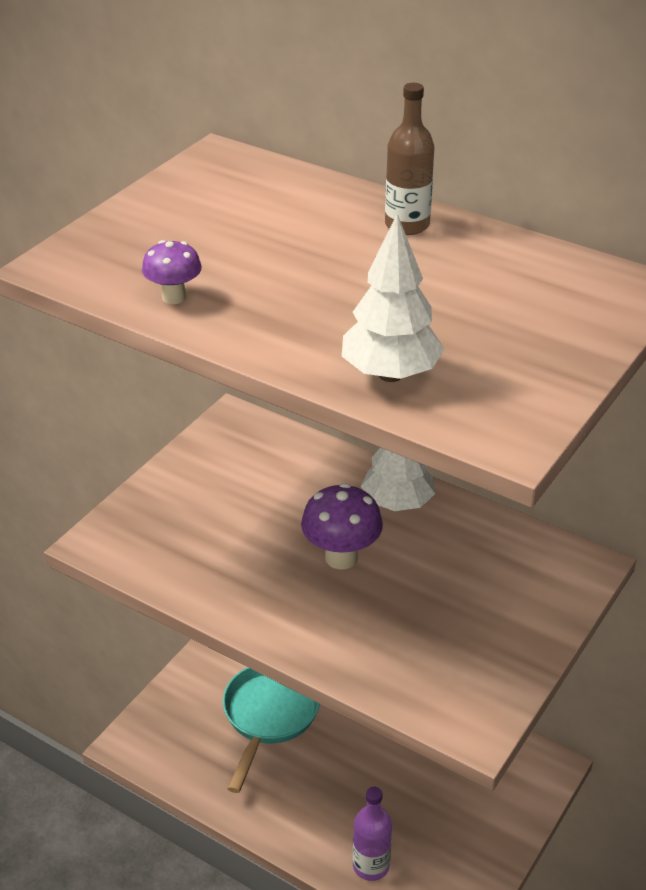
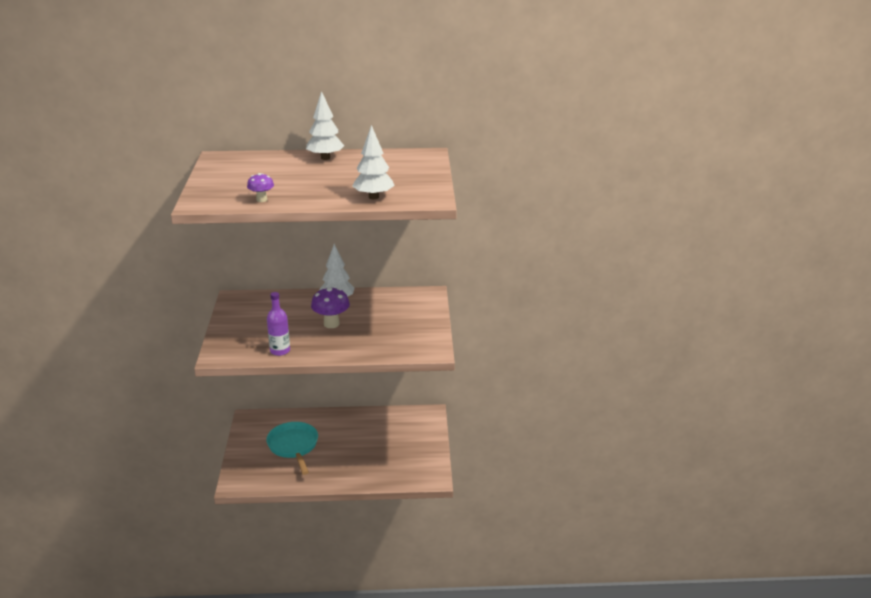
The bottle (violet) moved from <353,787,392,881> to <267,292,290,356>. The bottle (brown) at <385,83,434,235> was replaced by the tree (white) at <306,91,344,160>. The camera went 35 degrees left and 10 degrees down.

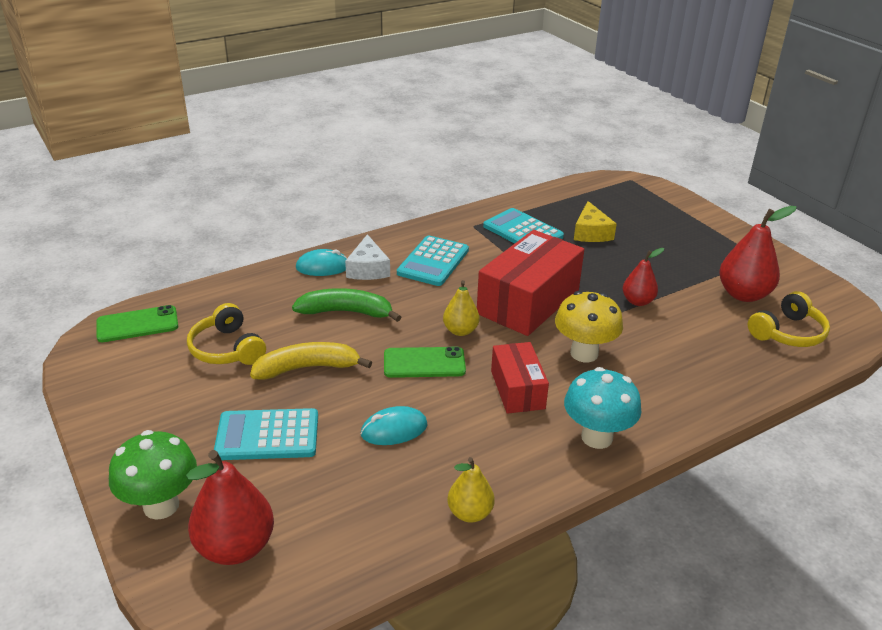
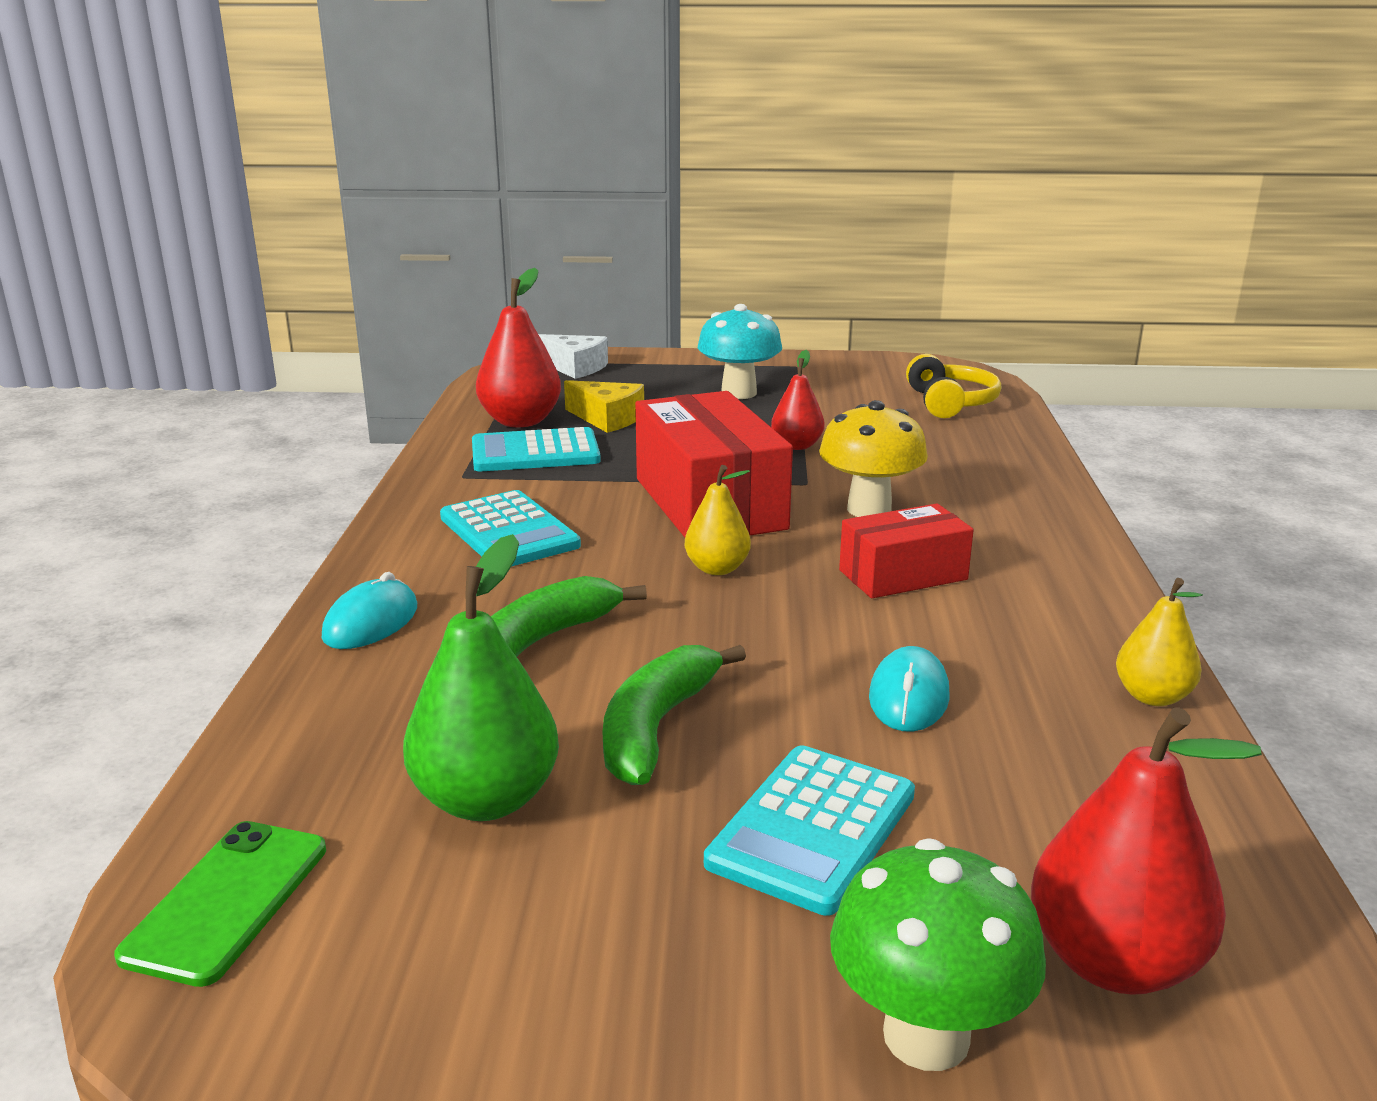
The over-ear headphones (bright yellow) at <187,303,266,365> was replaced by the pear (green) at <403,534,559,821>. The pear (crimson) moved from <719,206,796,302> to <476,268,561,427>. The piece of cheese (white) moved from <345,234,390,280> to <538,334,608,379>. The toy banana (bright yellow) at <250,342,372,380> became the toy banana (green) at <602,645,746,785>. The mushroom (aqua) moved from <564,367,642,449> to <698,304,782,399>. The parcel (crimson) at <491,342,549,414> turned 45 degrees counterclockwise. The mobile phone (green) at <384,347,466,378> disappeared. The camera went 55 degrees left and 10 degrees down.

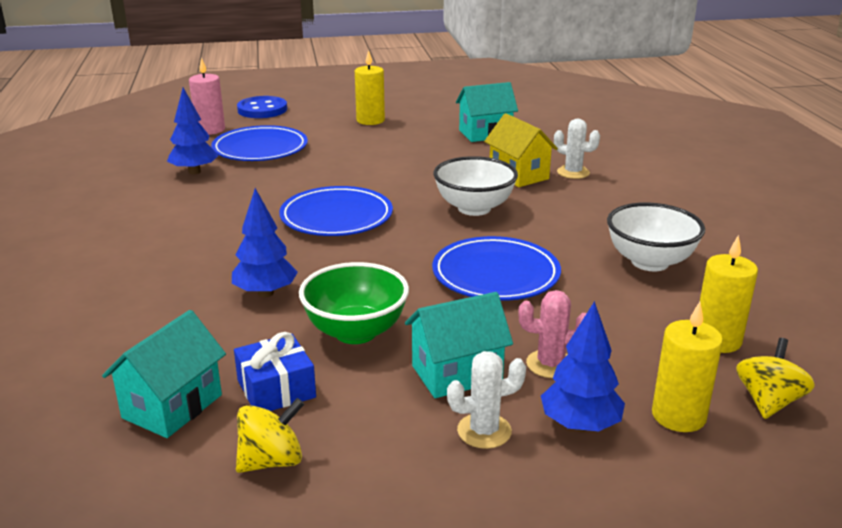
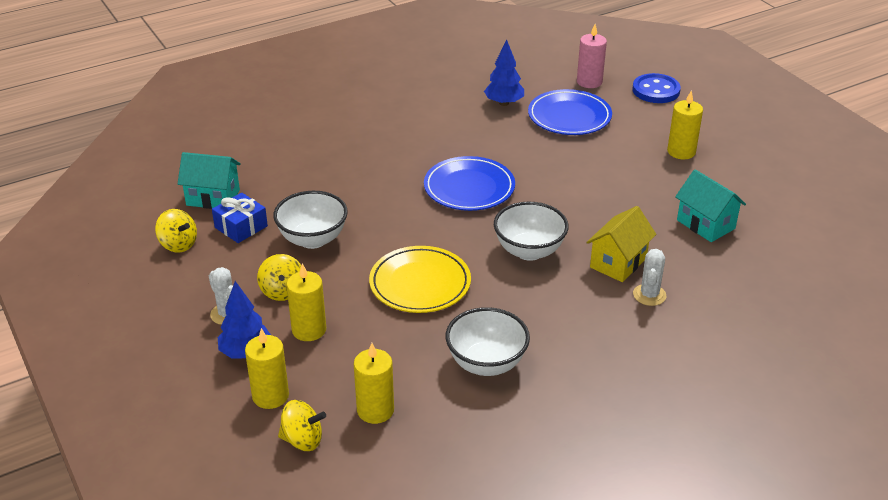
The house (aqua) at <405,292,513,398> was replaced by the spinning top (bright yellow) at <257,254,301,301>. The bowl (green) at <299,262,409,344> became the bowl (white) at <273,191,348,249>. The cactus (rose-pink) at <518,290,587,378> was replaced by the pillar candle (bright yellow) at <286,263,326,341>. The plate (blue) at <432,236,561,301> became the plate (bright yellow) at <369,246,471,313>. The tree (blue) at <232,188,298,297> disappeared. The camera went 70 degrees right and 10 degrees up.

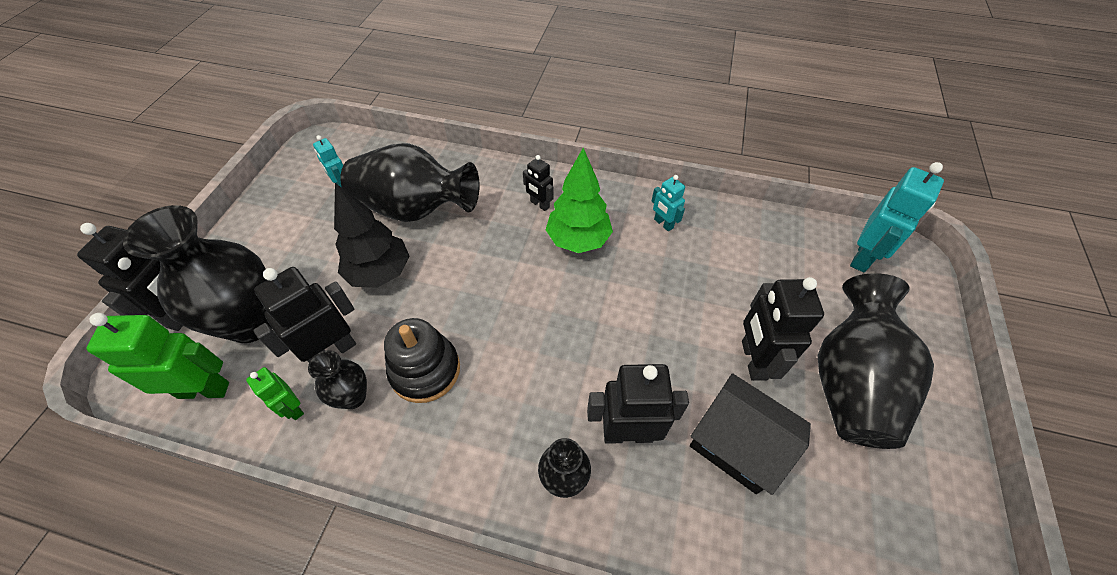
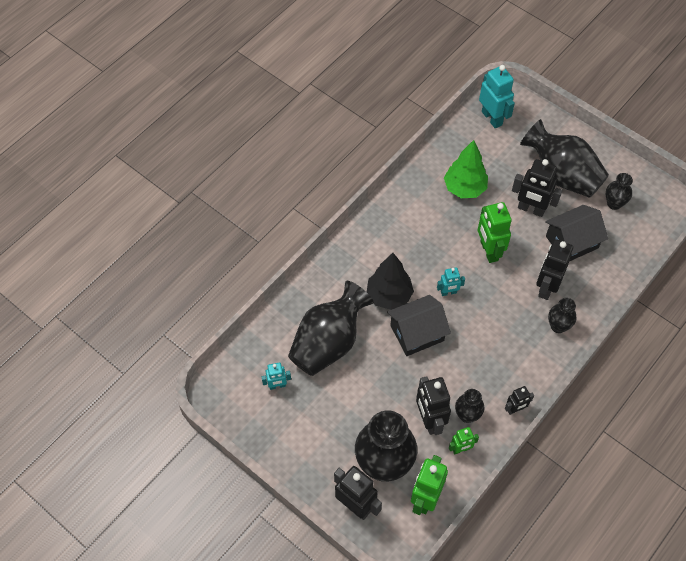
The tree (jet-black) moved from <334,183,409,288> to <367,253,414,310>. The house (jet-black) at <387,295,451,356> appeared. The robot (aqua) moved from <652,175,685,231> to <437,267,465,296>. The tree (green) moved from <546,148,613,253> to <444,140,488,198>. The robot (green) at <478,202,512,263> appeared. The robot (jet-black) moved from <523,155,554,211> to <505,386,534,415>. The tall vase (jet-black) at <606,173,633,210> appeared. The stacking rings (jet-black) at <384,318,460,403> disappeared. The camera went 65 degrees left and 5 degrees up.

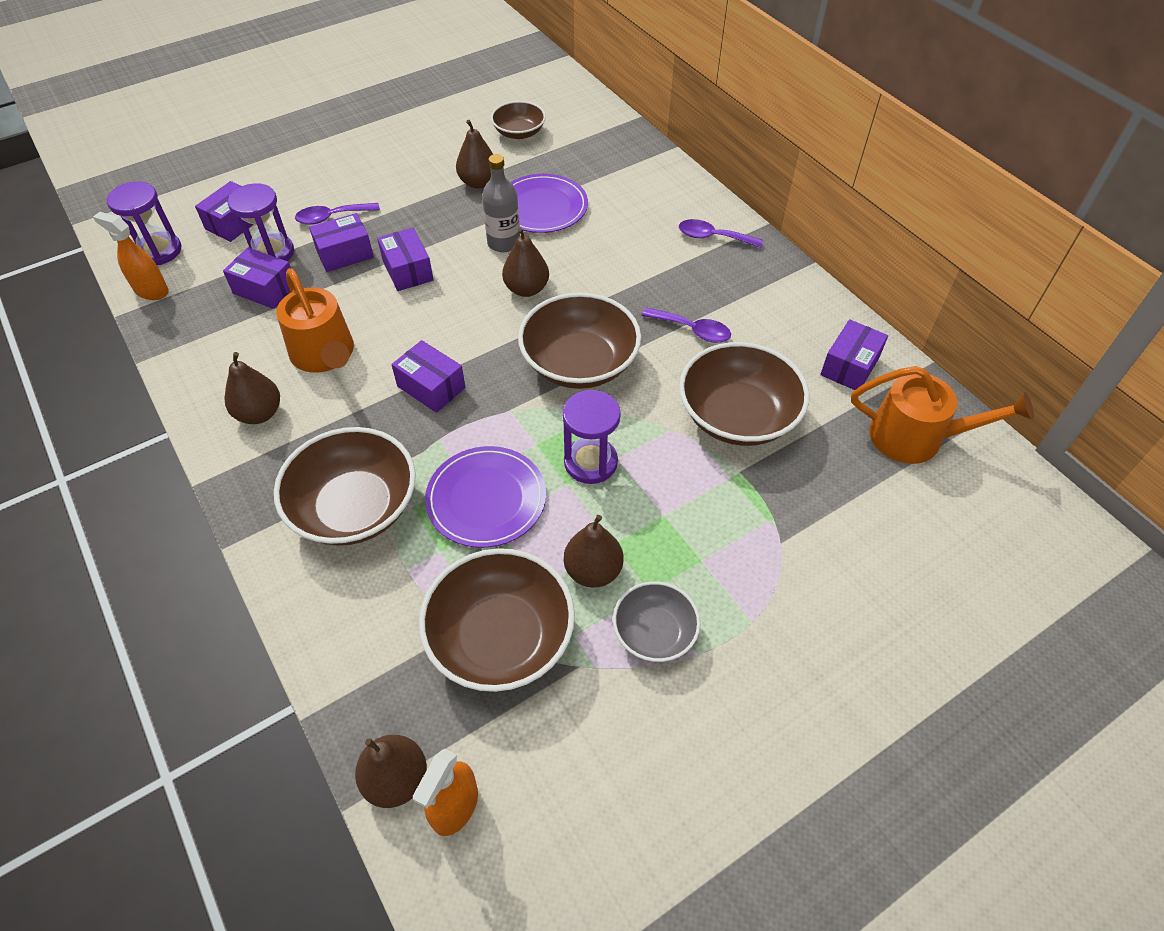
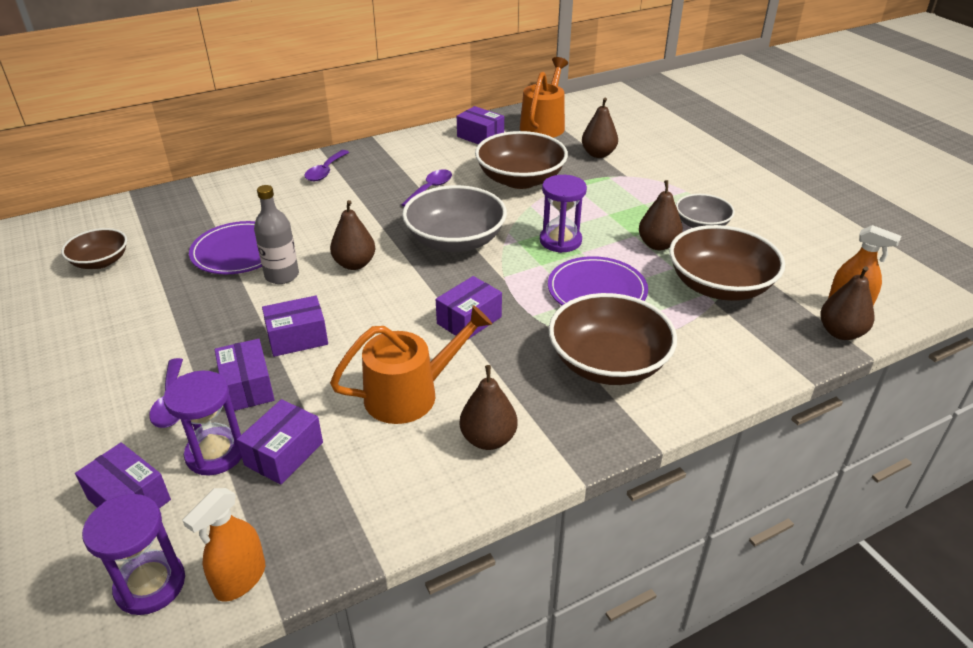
The bowl (brown) at <518,293,641,389> became the bowl (ash-grey) at <402,185,507,252>. The pear (brown) moved from <456,120,493,189> to <582,98,618,158>. The camera went 85 degrees left and 15 degrees down.

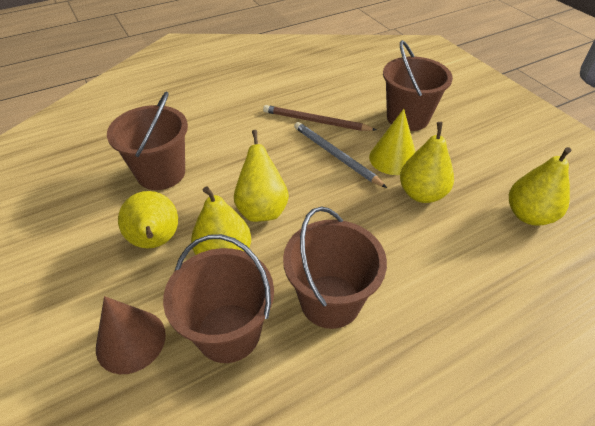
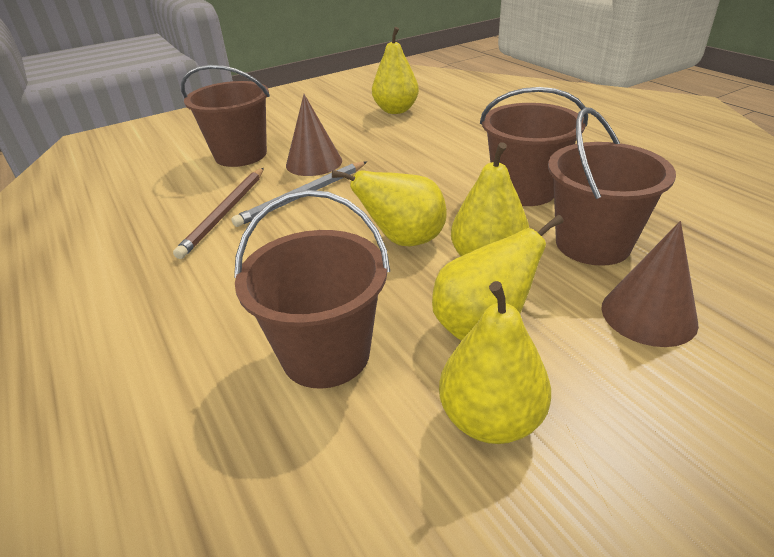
The cone shape (bright yellow) at <369,109,416,175> became the cone shape (brown) at <286,94,342,176>. The pear (bright yellow) moved from <400,122,454,203> to <439,281,551,444>. The camera went 90 degrees left and 10 degrees down.

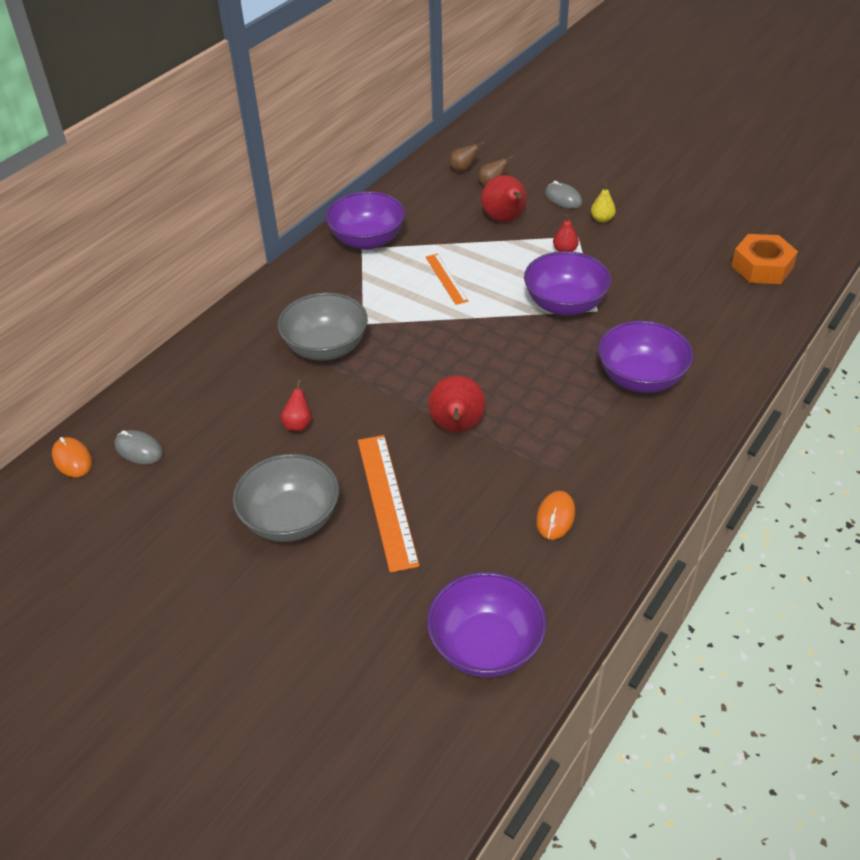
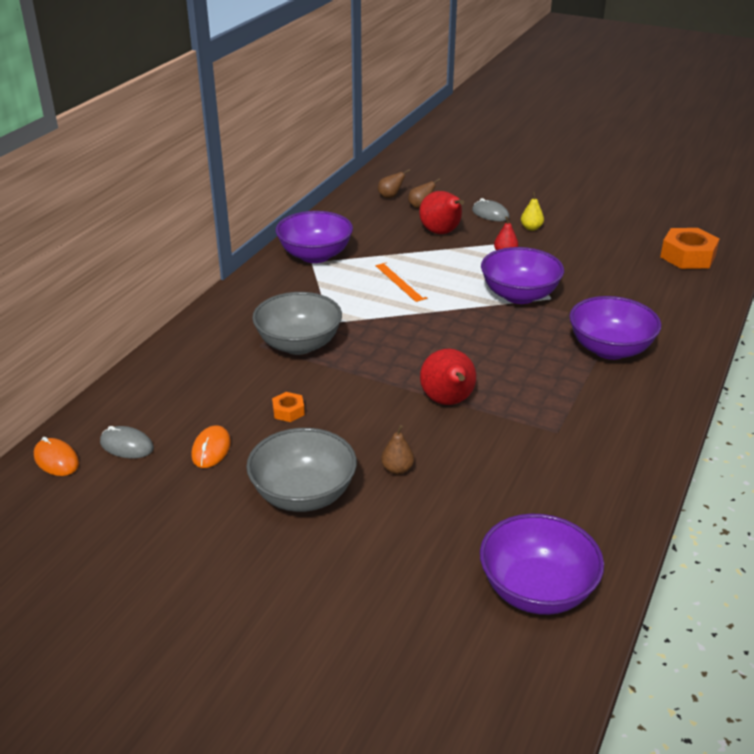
The mouse (orange-coloured) moved from <536,491,575,540> to <191,426,231,468>. The pear (crimson) at <281,380,311,431> was replaced by the nut (orange-coloured) at <272,392,305,422>. The straightedge (orange-coloured) at <358,435,420,573> was replaced by the pear (brown) at <381,425,414,475>. The camera went 10 degrees left and 10 degrees down.

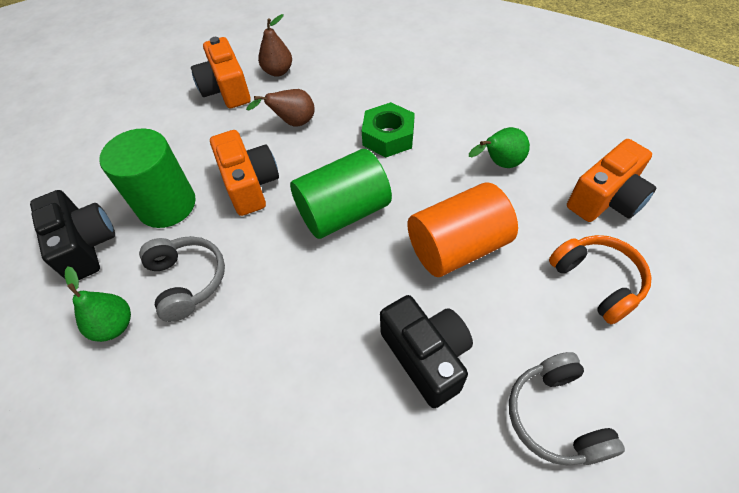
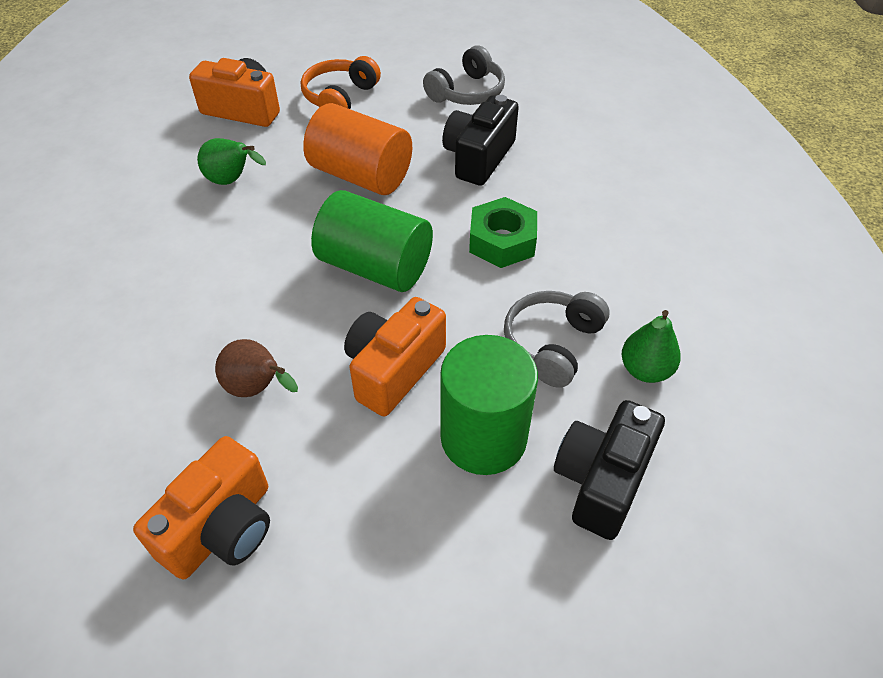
The nut (green) moved from <362,102,415,157> to <469,197,537,268>. The pear (brown) at <258,14,292,77> disappeared. The camera went 125 degrees left and 5 degrees down.

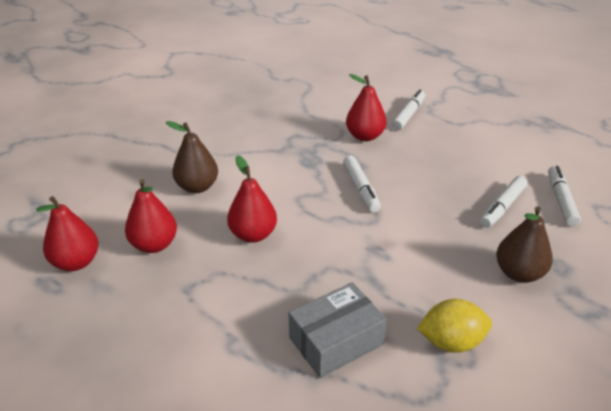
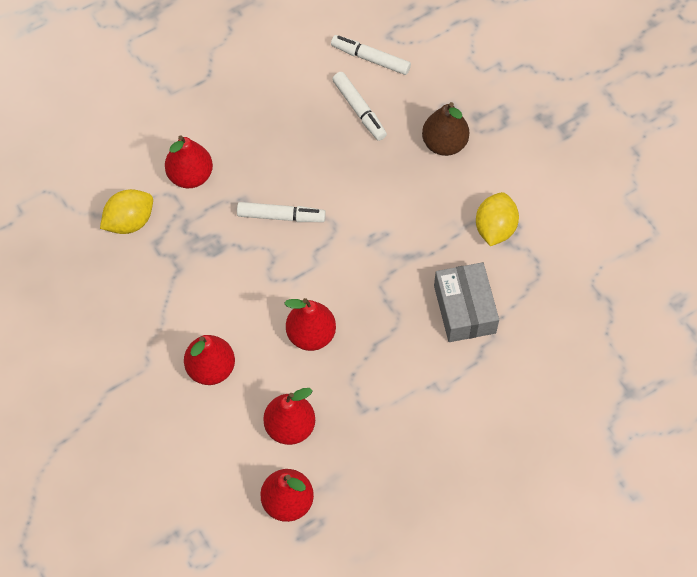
The toy lemon (bright yellow) at <100,189,153,234> appeared. The pear (brown) at <166,121,218,193> became the pear (crimson) at <184,335,235,385>. The marker (white) at <392,89,425,131> disappeared. The camera went 70 degrees left and 25 degrees up.

